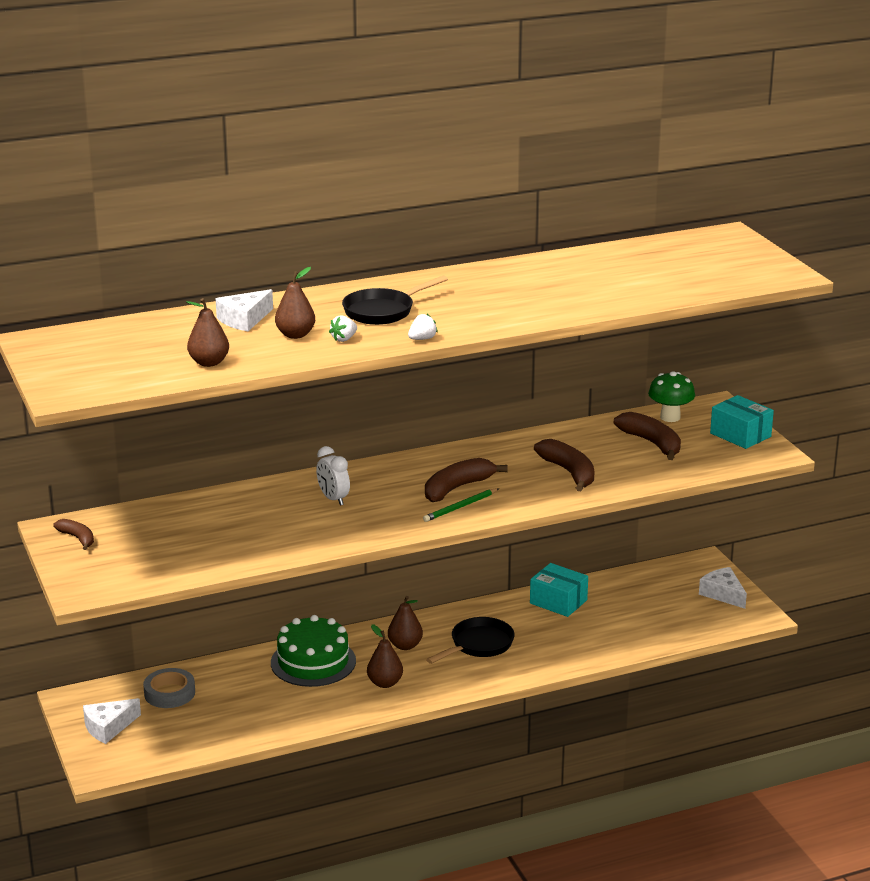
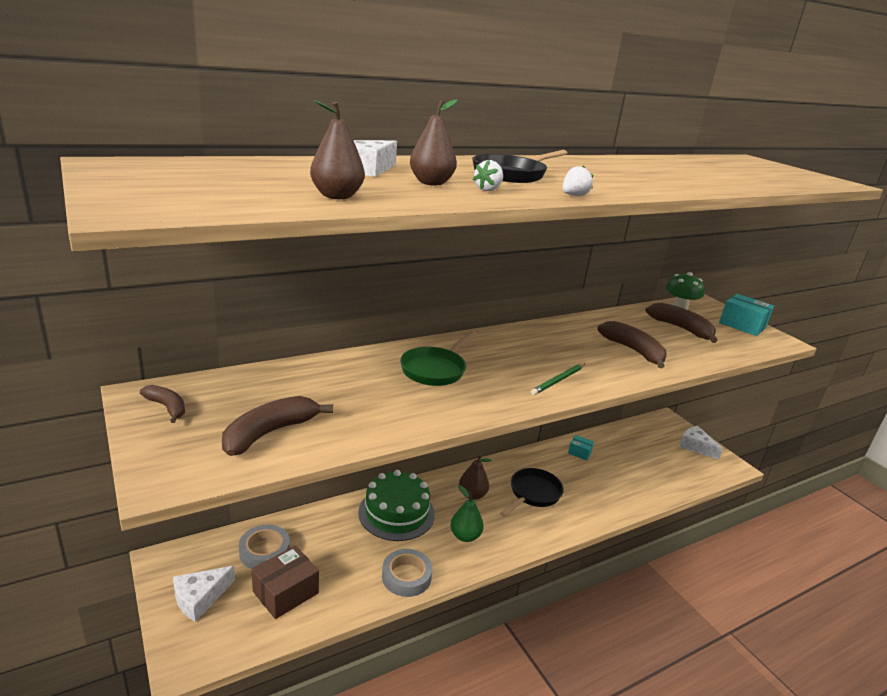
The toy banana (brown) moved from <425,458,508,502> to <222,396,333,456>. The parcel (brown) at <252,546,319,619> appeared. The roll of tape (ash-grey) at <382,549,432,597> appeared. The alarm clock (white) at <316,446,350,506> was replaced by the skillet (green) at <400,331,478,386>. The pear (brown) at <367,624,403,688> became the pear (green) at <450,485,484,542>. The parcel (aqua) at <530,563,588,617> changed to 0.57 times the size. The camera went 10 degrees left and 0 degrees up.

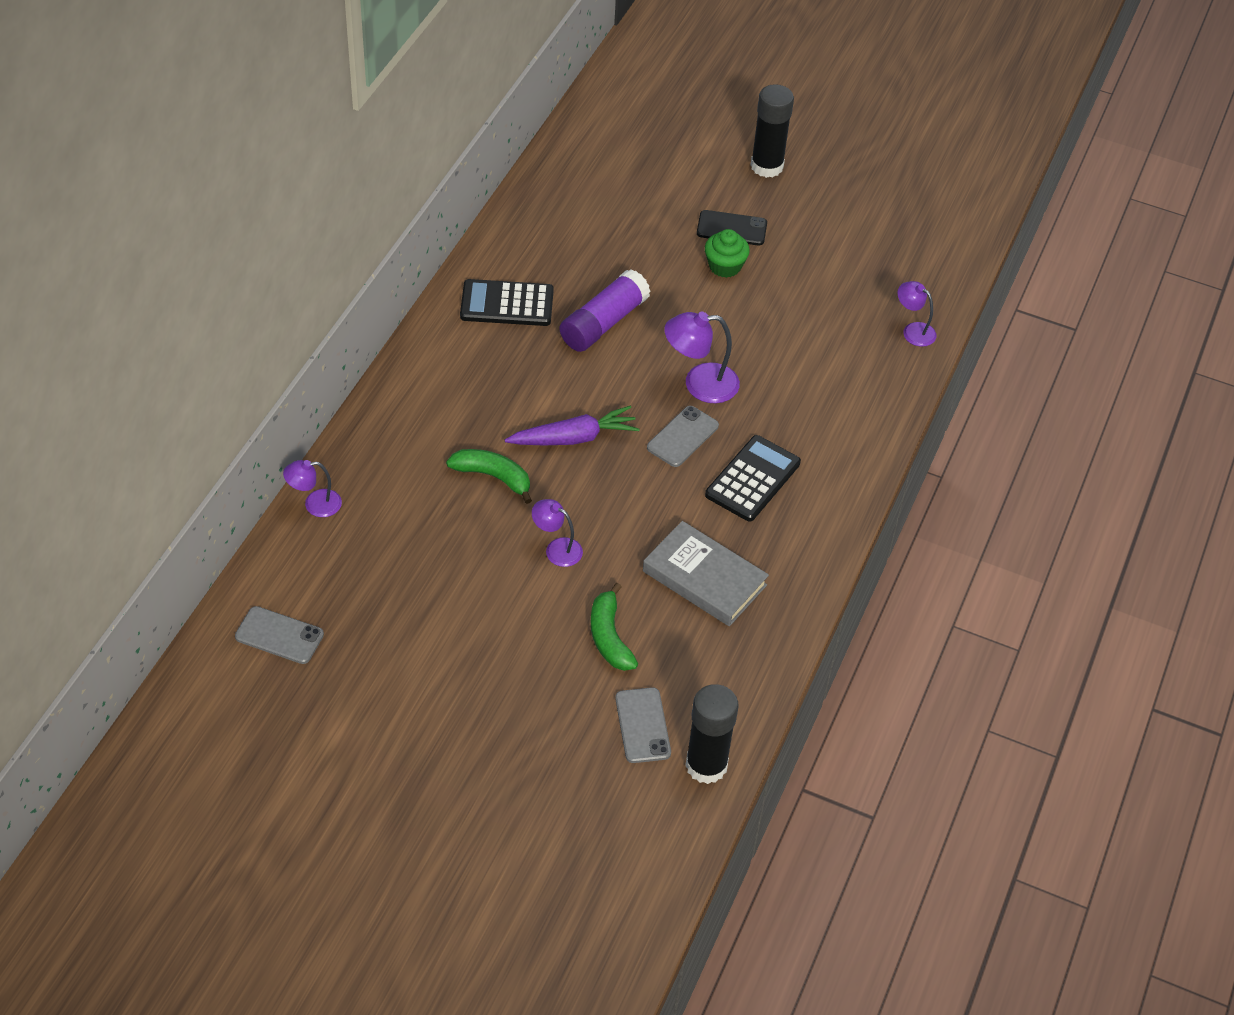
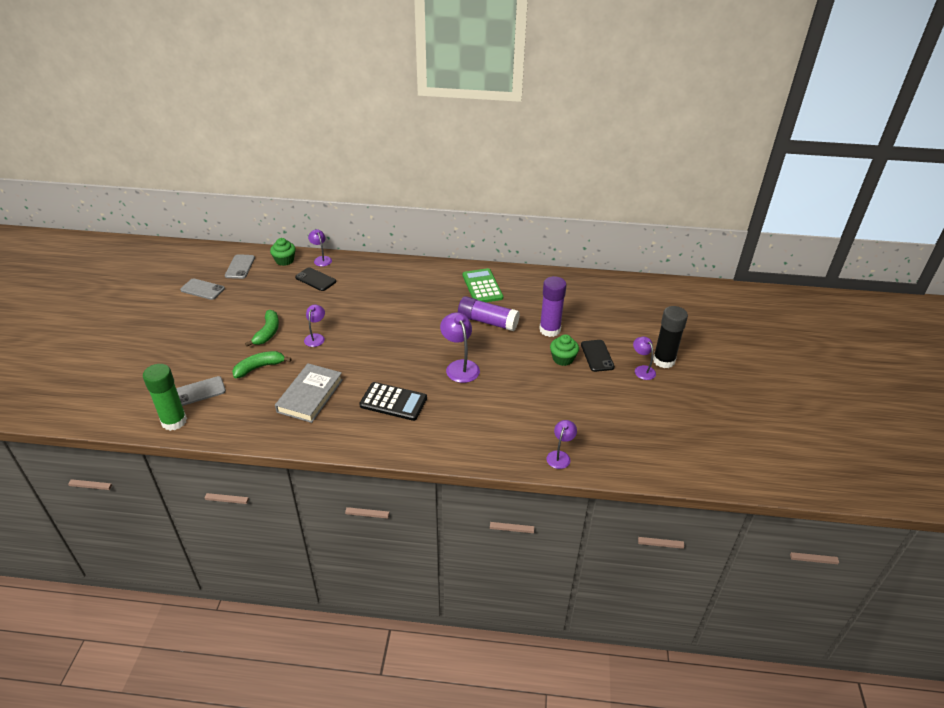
The glue (jet-black) at <685,684,739,784> became the glue (green) at <143,364,187,431>. The mobile phone (ash-grey) moved from <647,406,719,467> to <180,278,225,300>. The toy banana (green) moved from <446,449,532,504> to <245,310,279,346>. The muffin (green) at <270,238,296,266> appeared. The mobile phone (jet-black) at <295,267,336,291> appeared. The adding machine (jet-black) at <460,279,554,326> became the adding machine (green) at <463,268,503,302>. The glue (violet) at <539,276,567,337> appeared. The lamp (violet) at <633,337,656,380> appeared. The toy carrot (violet) at <505,406,640,445> disappeared. The camera went 75 degrees right and 10 degrees down.

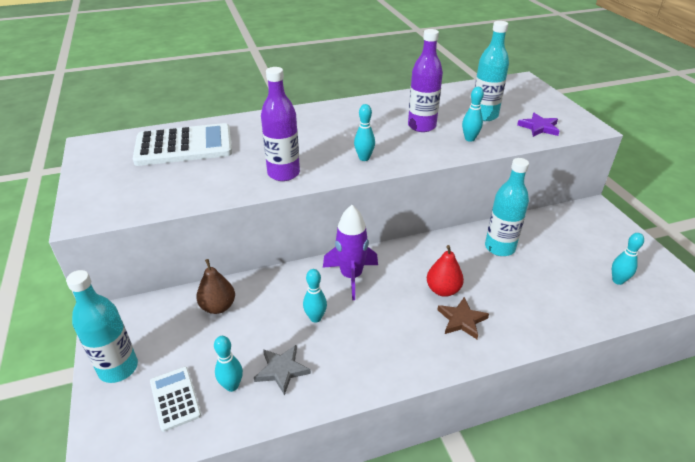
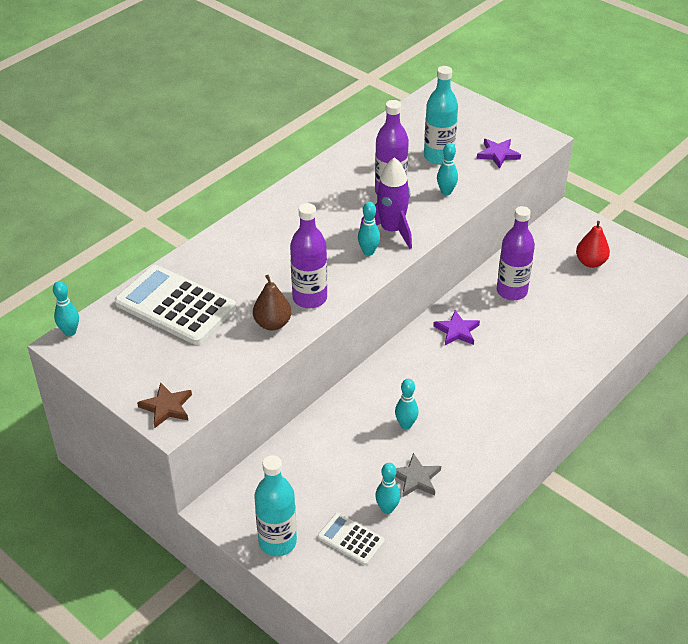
The tenpin (aqua) moved from <612,233,644,285> to <53,281,79,336>. The adding machine (white) at <133,123,232,166> turned 105 degrees counterclockwise. The star (brown) moved from <437,297,489,339> to <137,382,192,428>. The pear (brown) moved from <196,259,235,314> to <253,275,291,330>. The toy rocket (violet) moved from <323,205,378,300> to <360,157,412,249>. The star (violet) at <433,310,480,345> appeared. The bottle (aqua) at <485,158,529,256> became the bottle (violet) at <497,206,535,300>. The pear (crimson) moved from <427,245,464,297> to <576,221,610,268>. The camera went 30 degrees left and 5 degrees up.

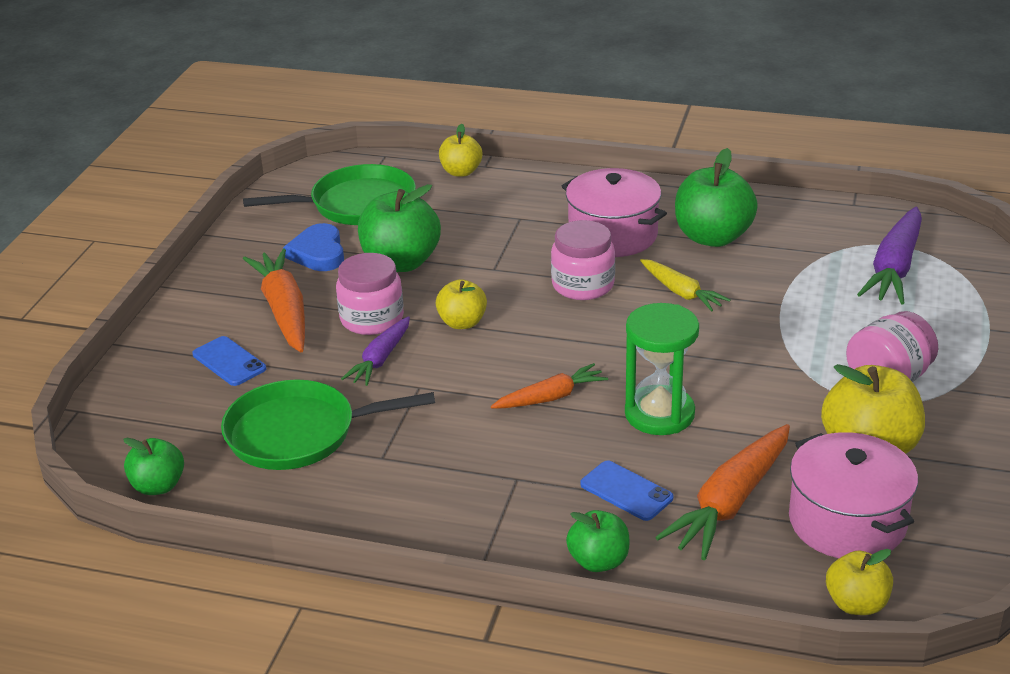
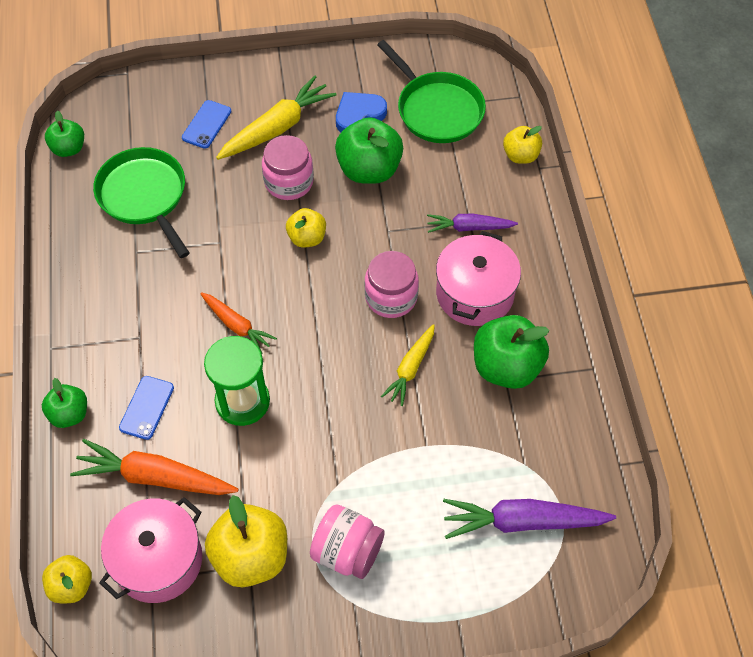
The toy carrot (orange-coloured) at <243,249,305,352> became the toy carrot (bright yellow) at <216,76,337,160>. The toy carrot (violet) moved from <341,316,410,386> to <427,214,518,233>. The camera went 65 degrees right and 25 degrees up.

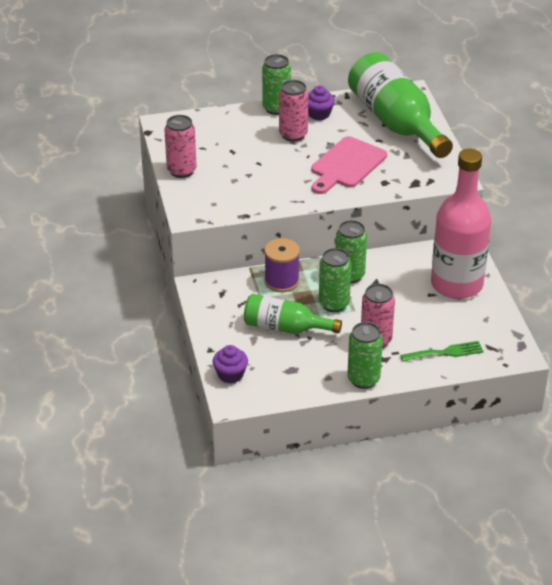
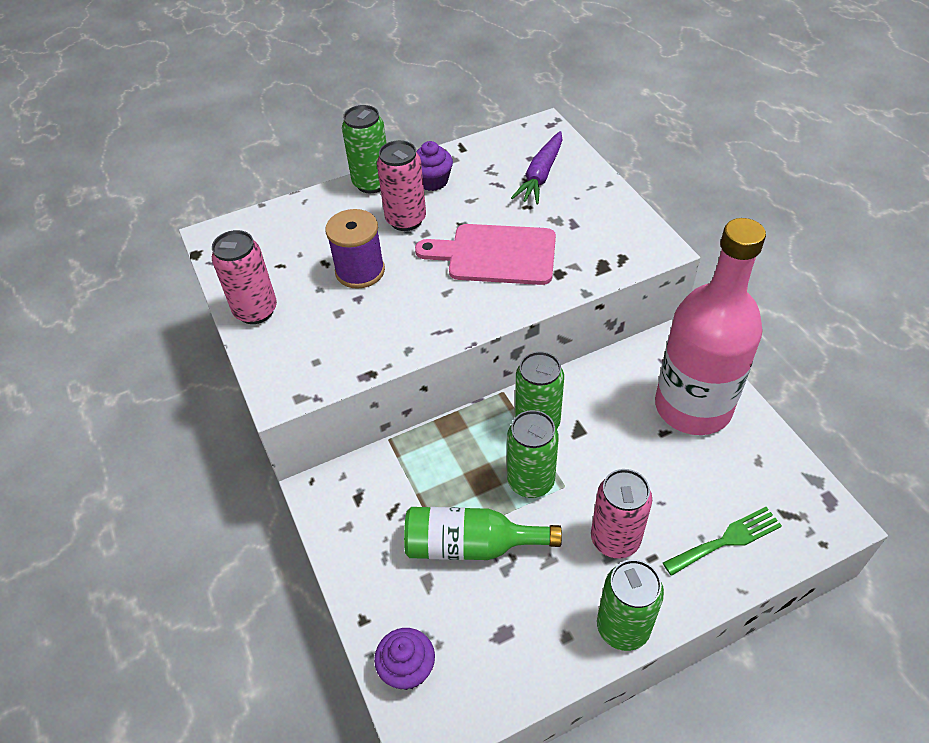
The spool (violet) moved from <264,238,300,292> to <325,209,385,289>. The bread board (rose-pink) at <311,136,387,194> turned 75 degrees clockwise. The bottle (green) at <348,52,453,158> was replaced by the toy carrot (violet) at <511,131,562,205>. The camera went 10 degrees left and 10 degrees up.

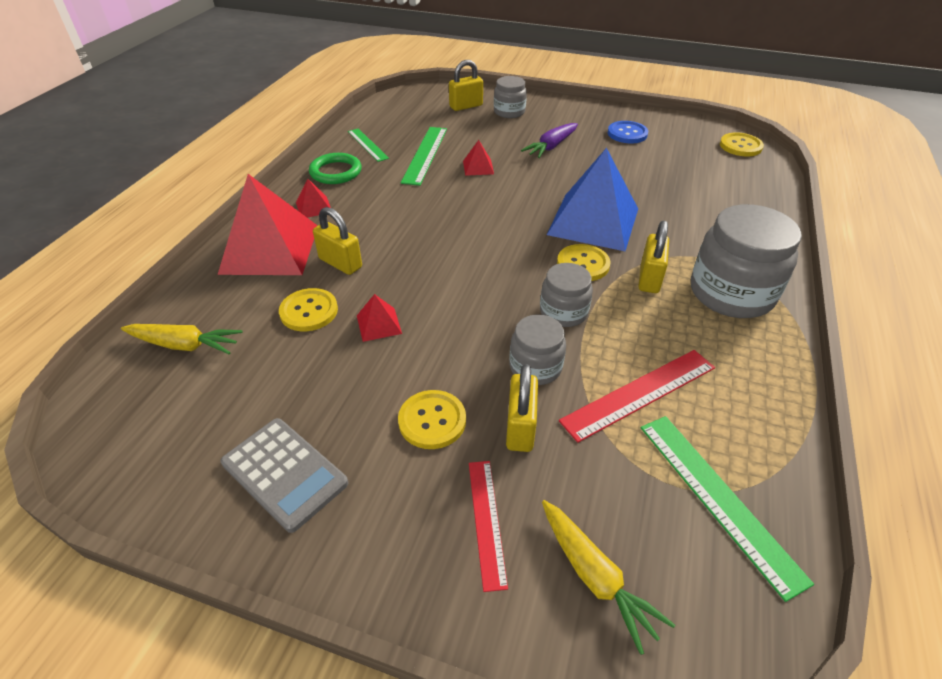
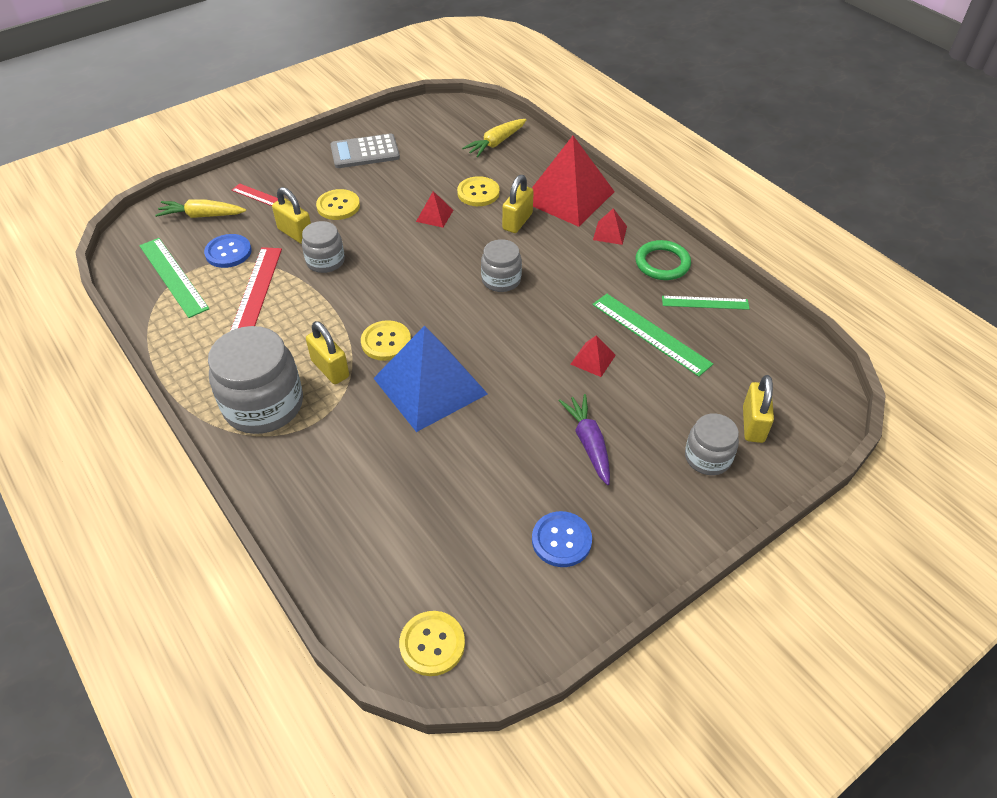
The straightedge (green) at <641,416,814,602> turned 45 degrees clockwise. The sewing button (blue) at <204,234,251,268> appeared. The jam jar (ash-grey) moved from <540,263,593,327> to <481,239,522,292>. The padlock (bright yellow) at <313,207,362,275> turned 45 degrees counterclockwise. The camera went 125 degrees right and 5 degrees up.

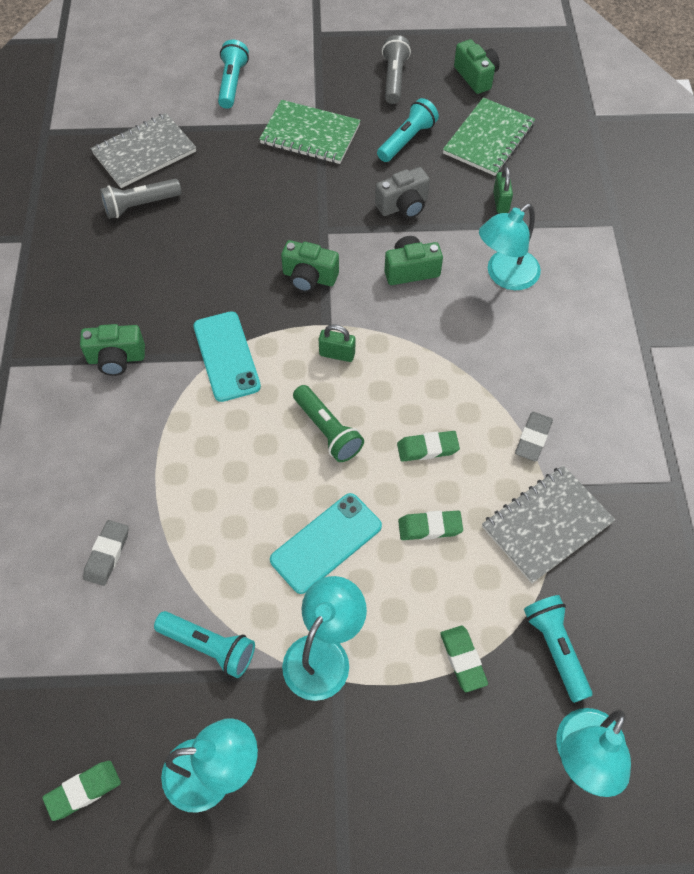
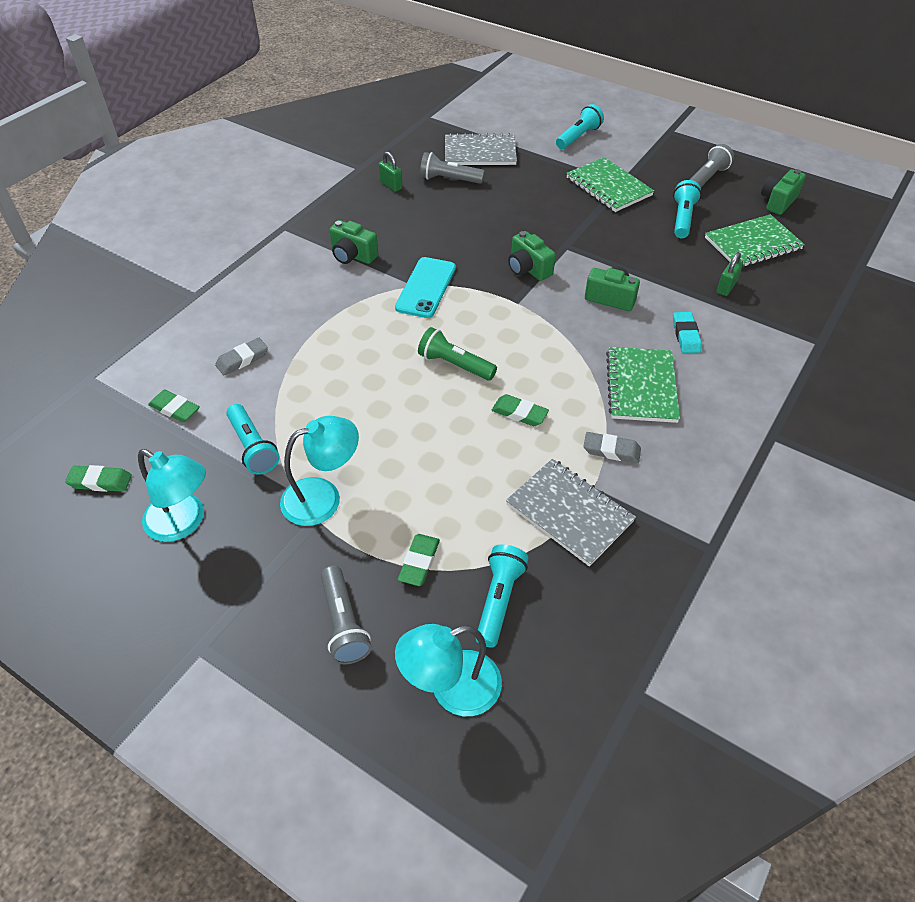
The gum eraser (green) moved from <398,511,463,540> to <148,390,200,423>. The torch (ash-grey) at <321,565,372,664> appeared. The padlock (green) moved from <319,324,355,362> to <379,152,403,192>. The torch (green) at <293,385,364,462> turned 120 degrees clockwise. The exercise book (ash-grey) at <482,465,615,583> turned 45 degrees clockwise. The gum eraser (ash-grey) at <515,412,553,462> turned 45 degrees clockwise. The exercise book (green) at <606,347,680,423> appeared. The torch (aqua) at <377,98,439,162> turned 60 degrees counterclockwise. The lamp (aqua) at <479,204,541,290> was replaced by the gum eraser (aqua) at <673,312,702,353>. The photo camera (green) at <454,39,500,94> turned 150 degrees counterclockwise. The mobile phone (aqua) at <270,493,382,594> disappeared. The photo camera (ash-grey) at <375,167,430,218> disappeared. The camera went 35 degrees right and 10 degrees down.

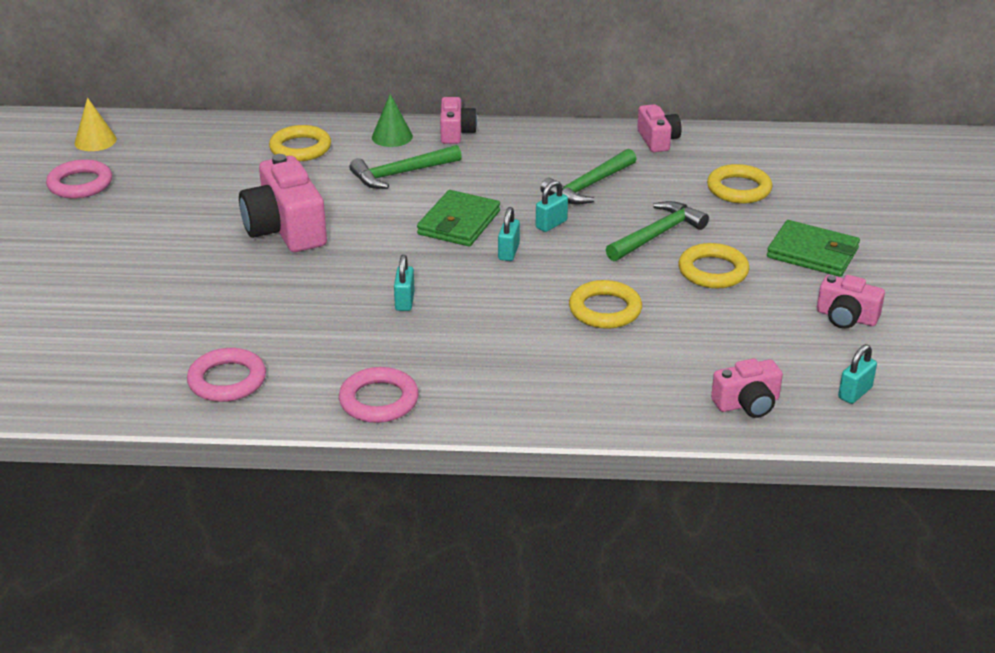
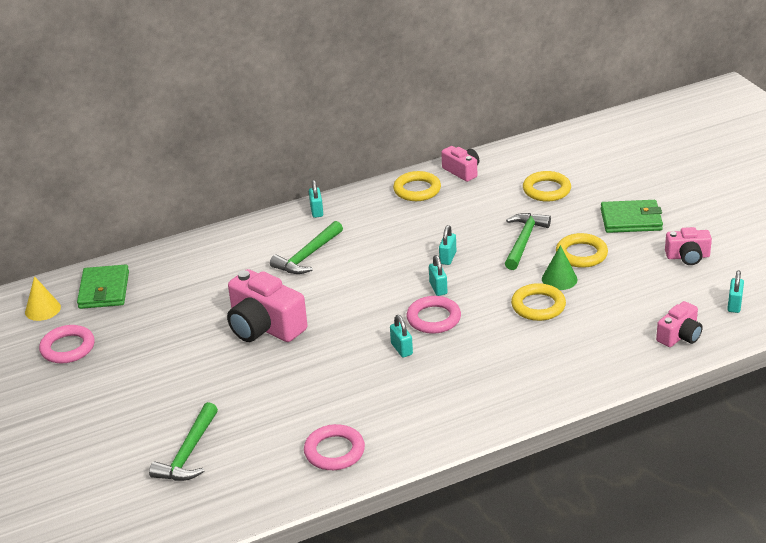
The card wallet (green) moved from <417,190,500,246> to <77,264,129,309>. The hammer (green) moved from <540,149,636,205> to <149,402,218,481>. The photo camera (rose-pink) at <440,97,477,144> was replaced by the padlock (aqua) at <309,180,323,218>. The ring (bright yellow) moved from <269,125,331,161> to <393,171,441,201>. The ring (rose-pink) moved from <339,367,419,423> to <407,296,461,334>. The cone shape (green) moved from <372,94,413,147> to <542,245,578,290>. The camera went 25 degrees left and 0 degrees up.

